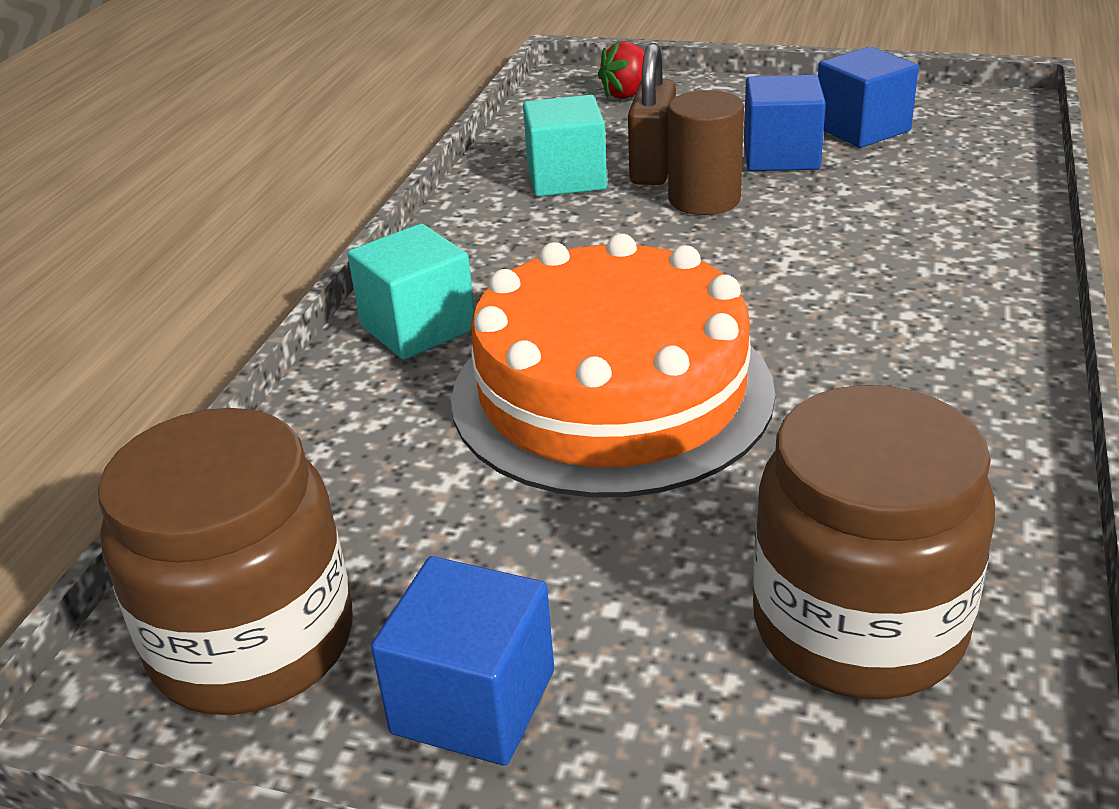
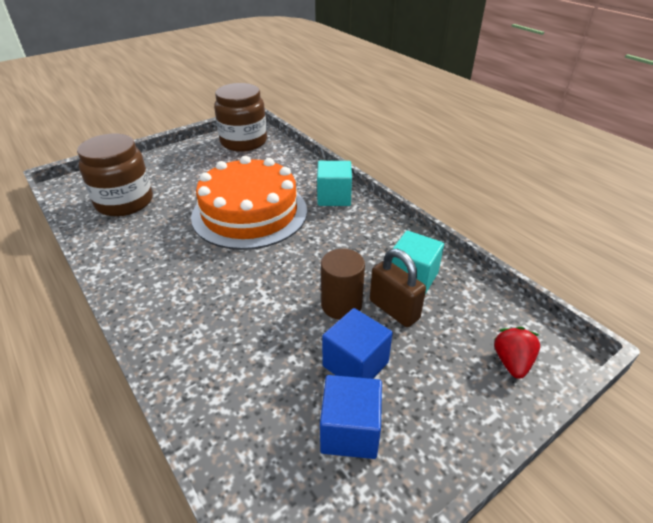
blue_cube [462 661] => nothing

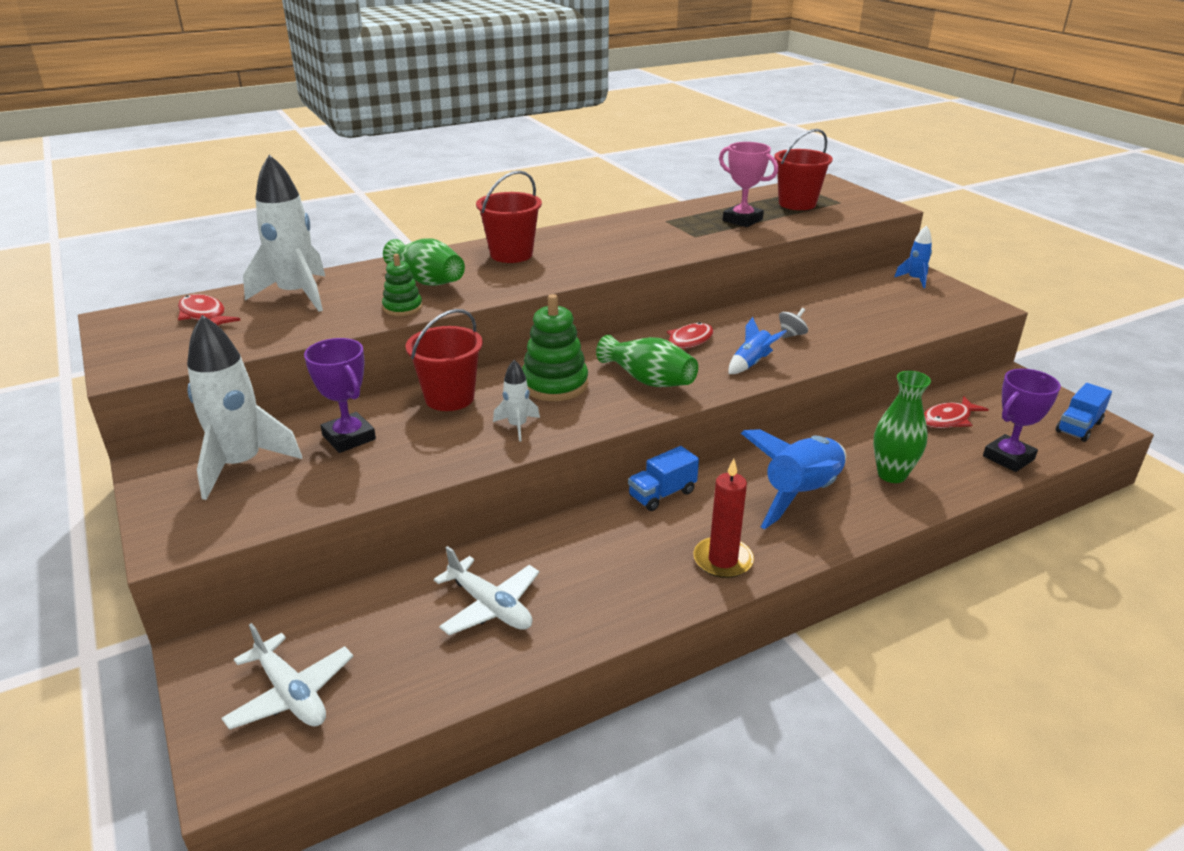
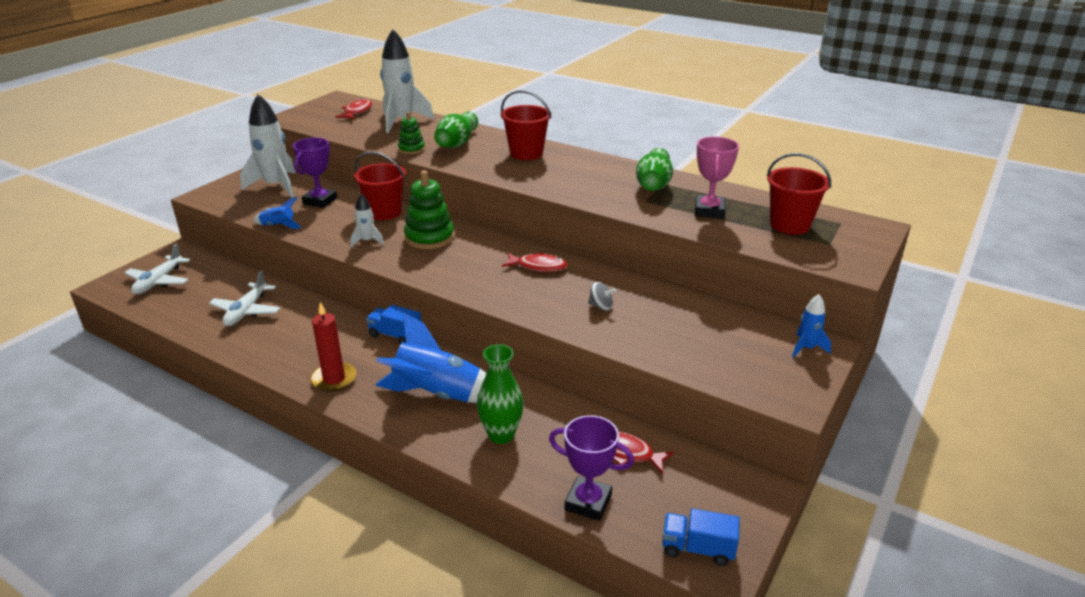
blue_rocket [757 345] => blue_rocket [277 213], moved
green_vase [647 361] => green_vase [654 169], moved

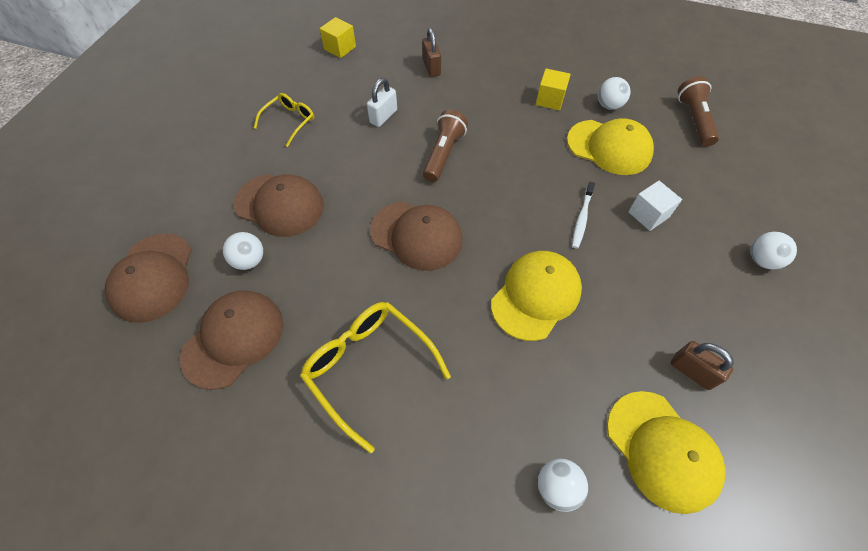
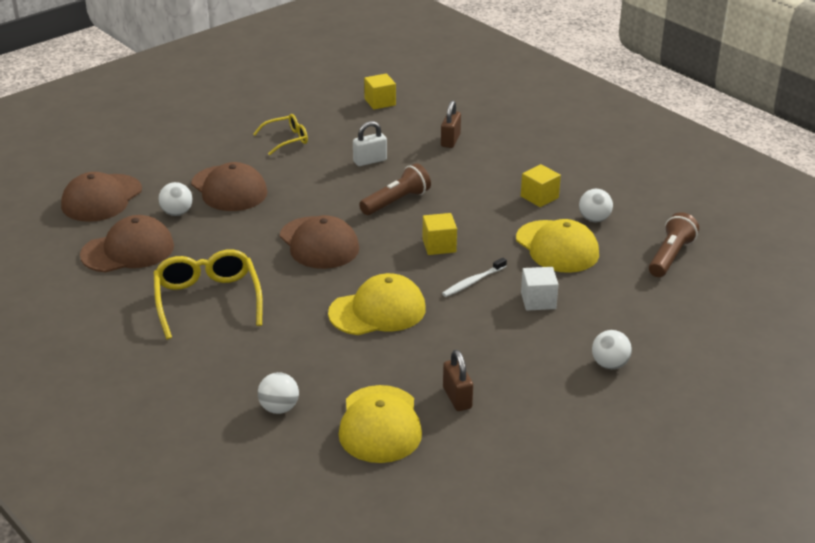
nothing => yellow_cube [439 234]

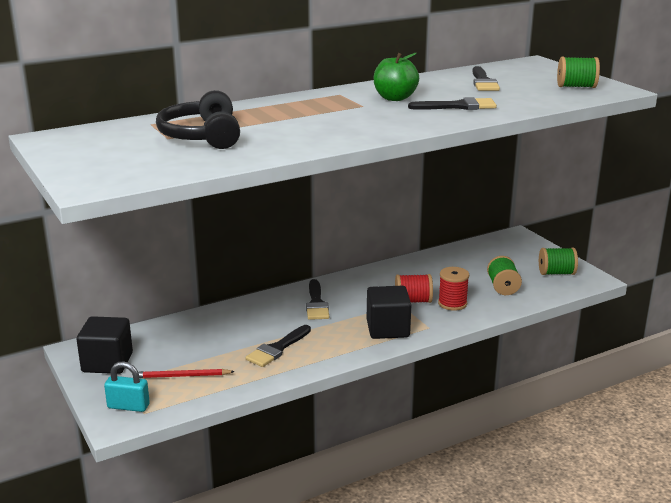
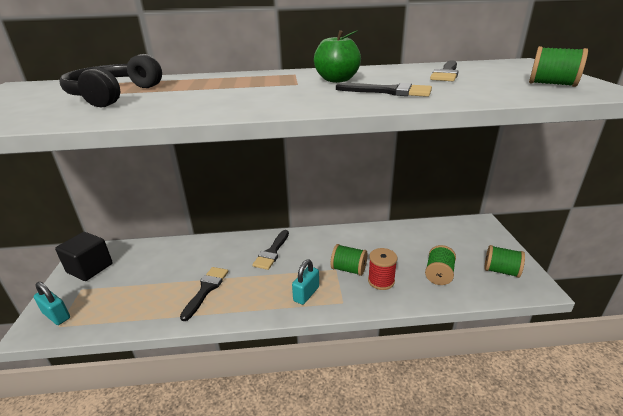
red_spool [414 288] => green_spool [349 260]
black_cube [389 312] => turquoise_padlock [305 282]
black_brush [278 346] => black_brush [204 294], 135 degrees clockwise
red_pencil [186 373] => nothing

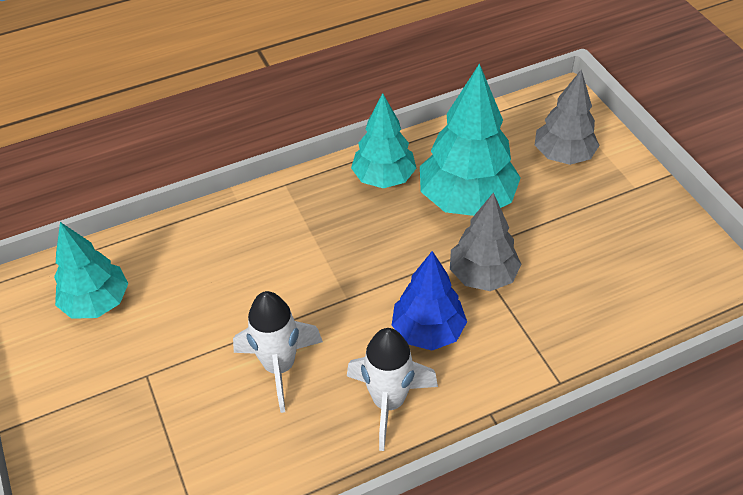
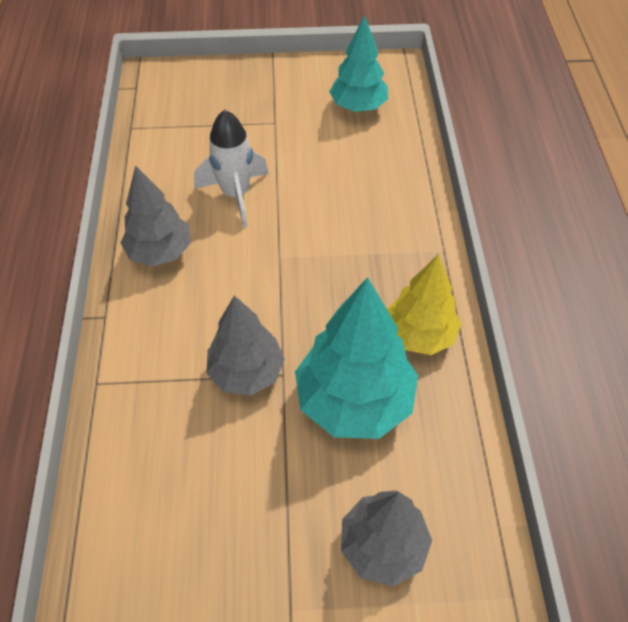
turquoise_tree [383 140] => yellow_tree [424 304]
blue_tree [429 300] => nothing
white_rocket [392 389] => grey_tree [156 215]

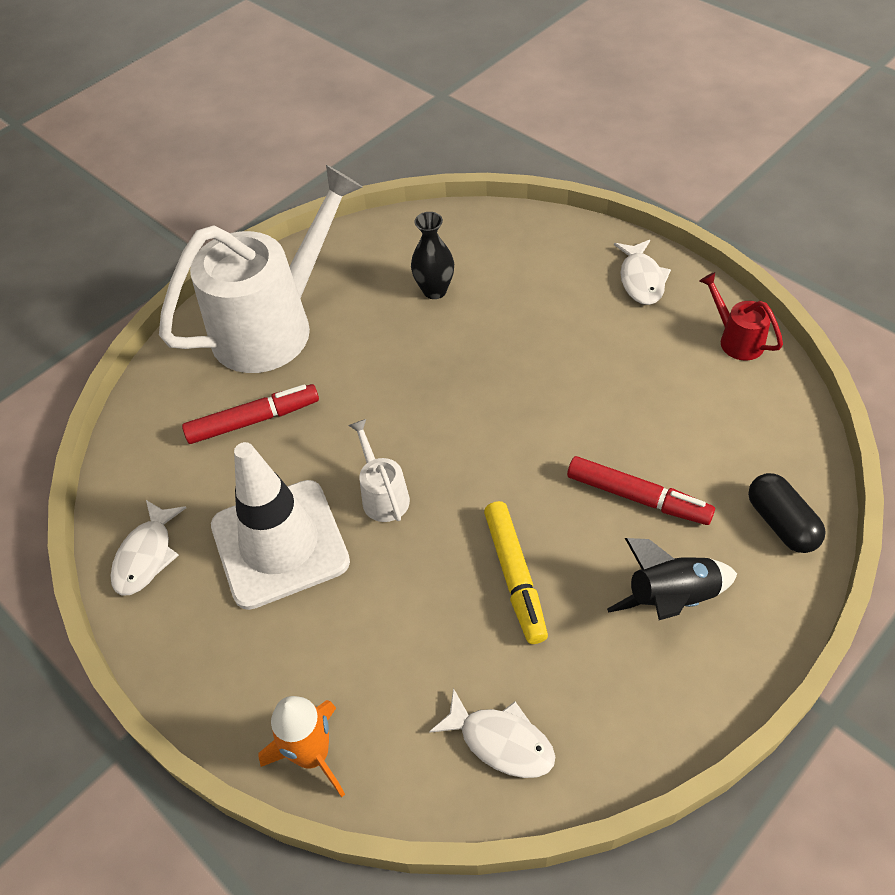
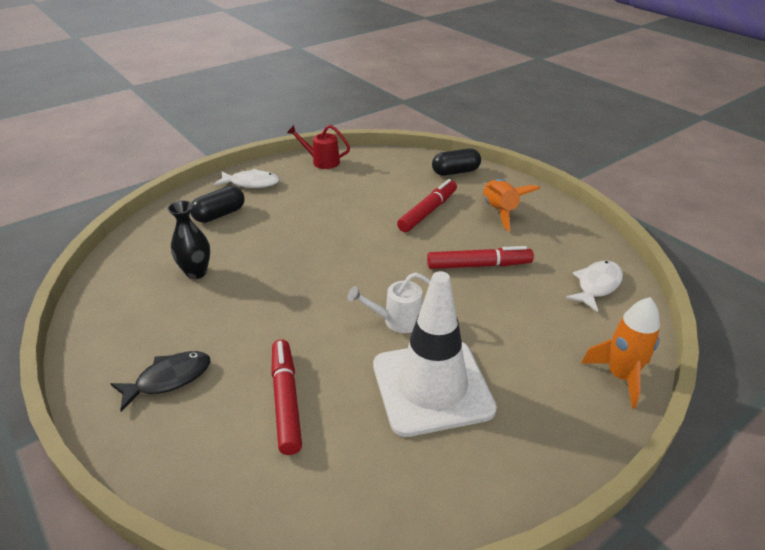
white_watering_can [260 269] => black_fish [160 381]
red_watering_can [741 316] => red_watering_can [318 147], 45 degrees clockwise
white_fish [148 548] => nothing
yellow_marker [516 572] => red_marker [480 257]
black_rocket [672 579] => orange_rocket [511 205]
nothing => black_capsule [217 204]

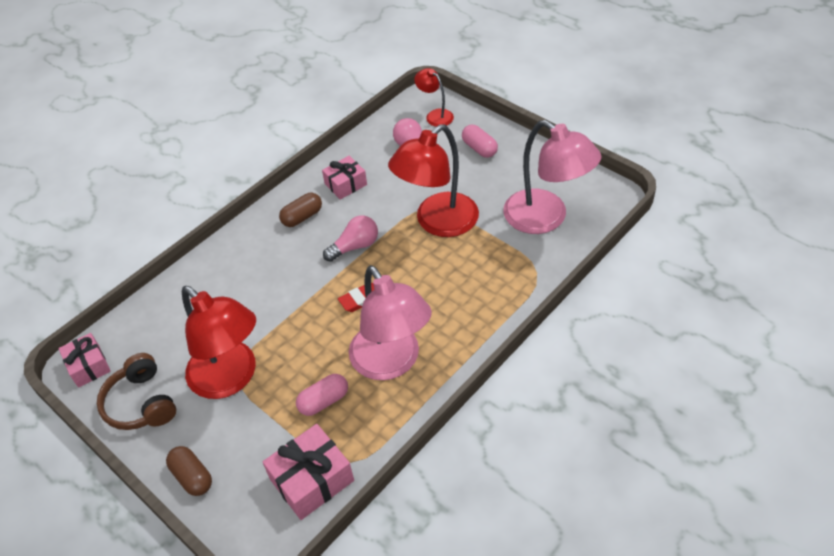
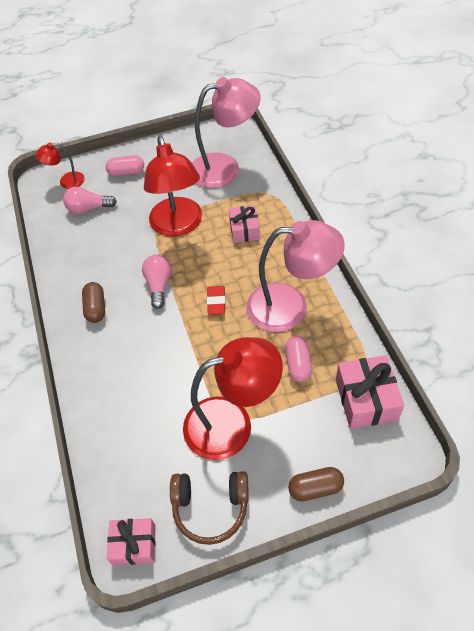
pink_gift [344 178] => pink_gift [244 224], moved

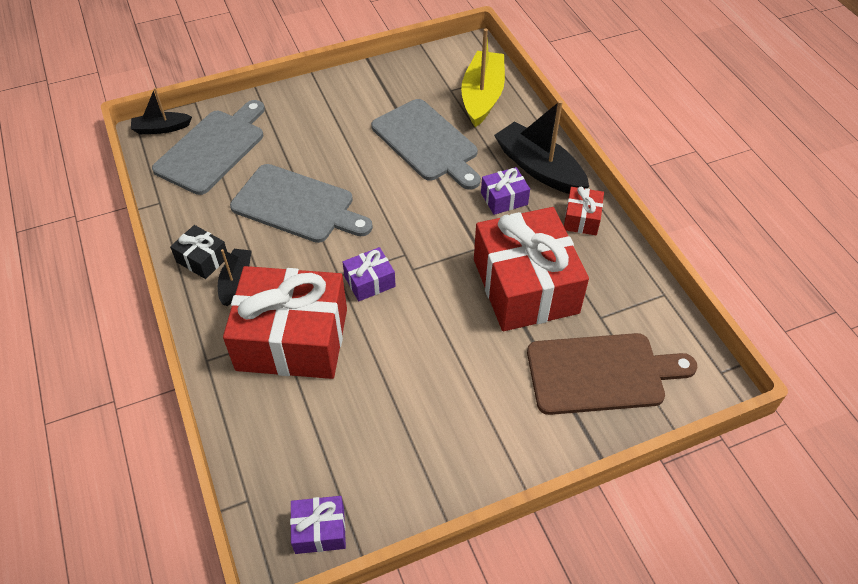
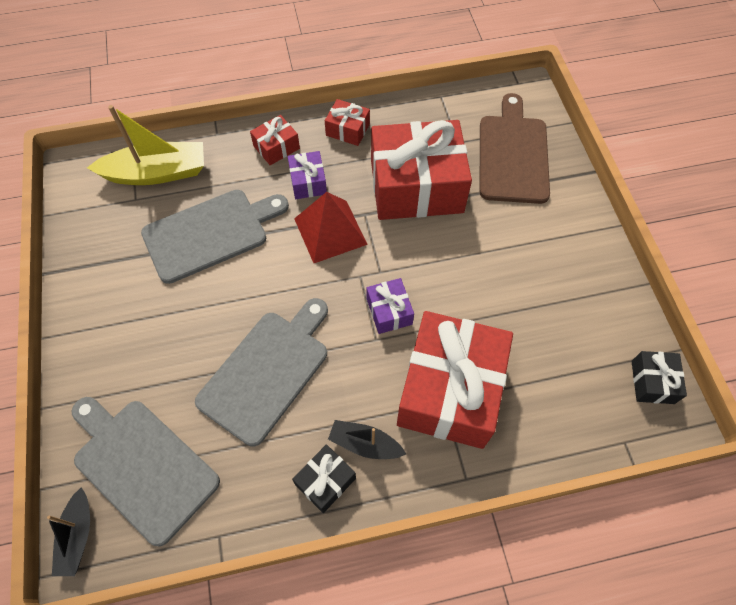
yellow_boat [483 77] => yellow_boat [145 145], 150 degrees clockwise
black_boat [541 147] => red_gift [275 140]
purple_gift [318 525] => black_gift [659 377]
nothing => red_pyramid [331 227]

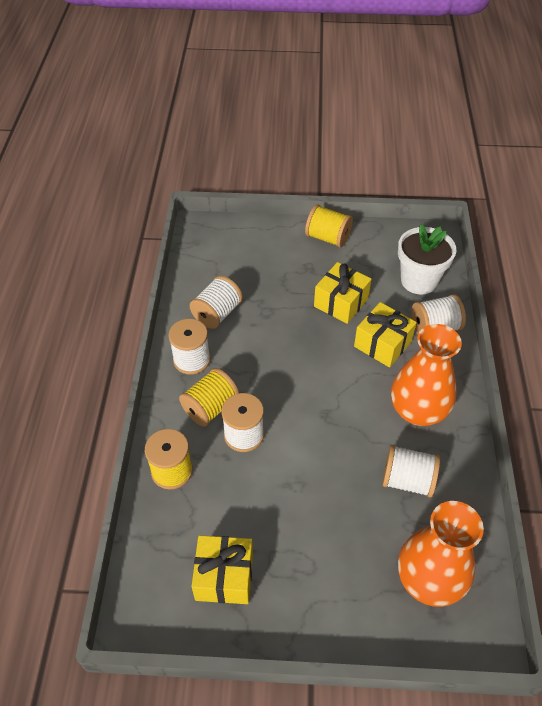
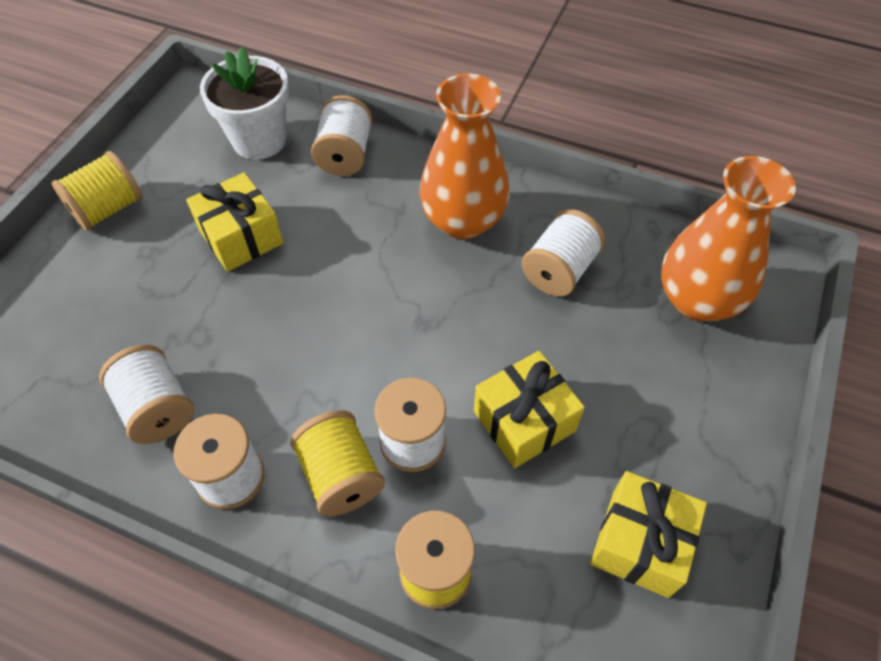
yellow_gift [385 334] => yellow_gift [529 409], moved

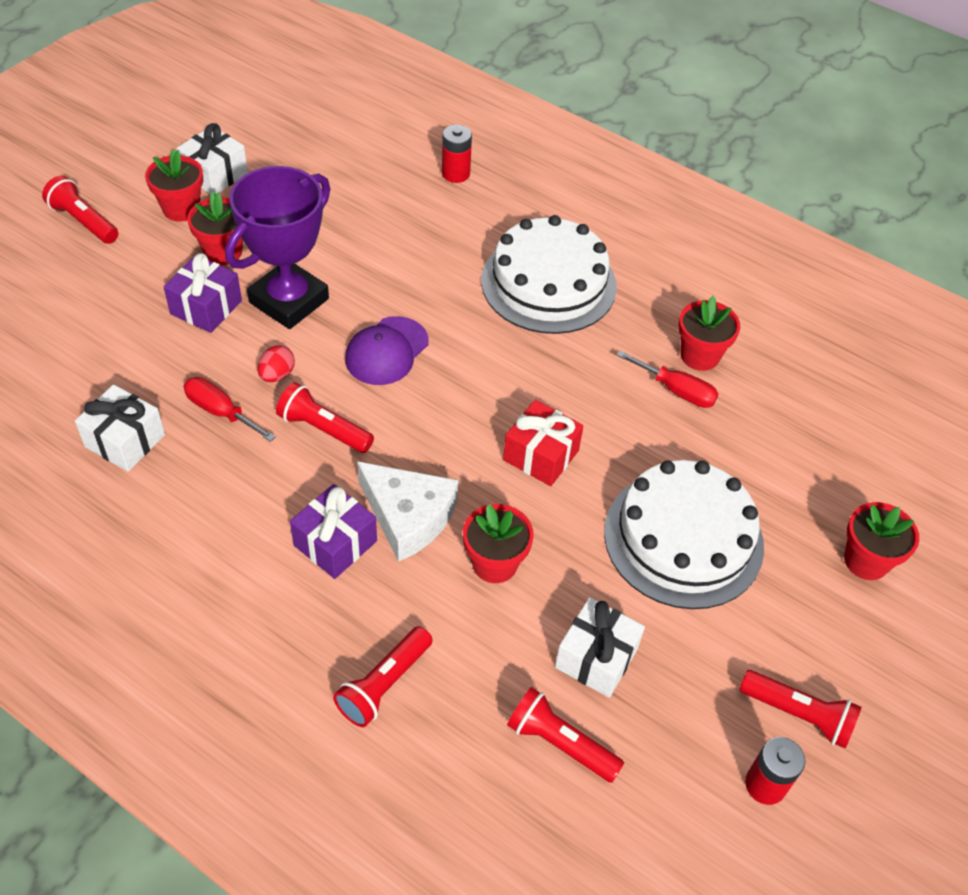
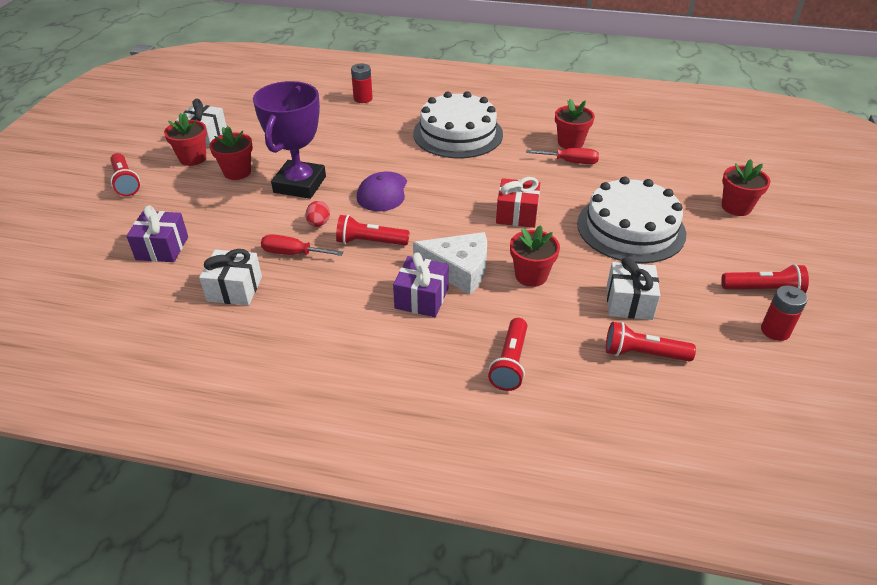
red_flashlight [80 210] => red_flashlight [125 174], 135 degrees counterclockwise
purple_gift [203 293] => purple_gift [157 233], moved

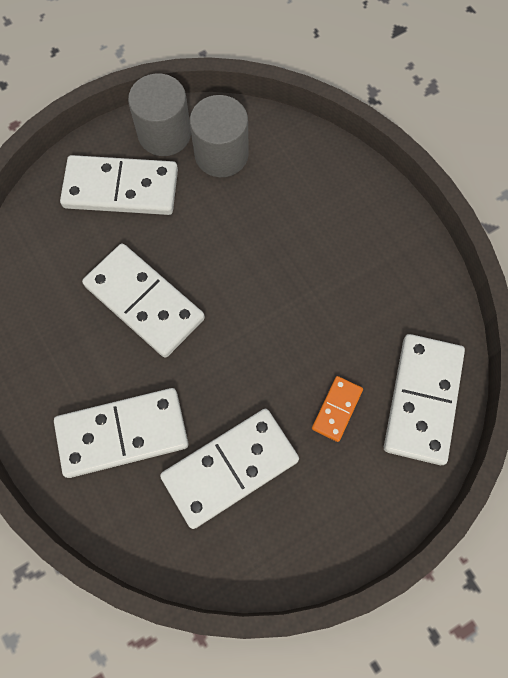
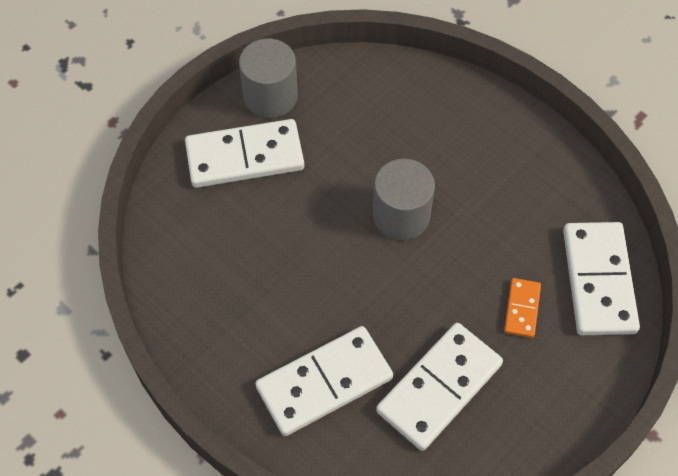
grey_cylinder [219 136] => grey_cylinder [404 199], moved
white_domino [143 300] => nothing

